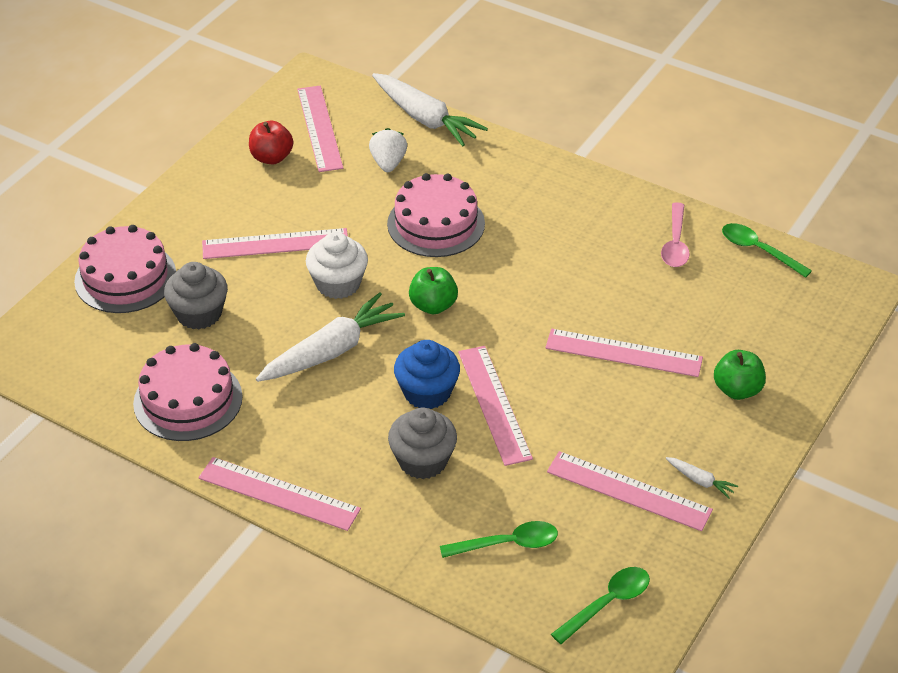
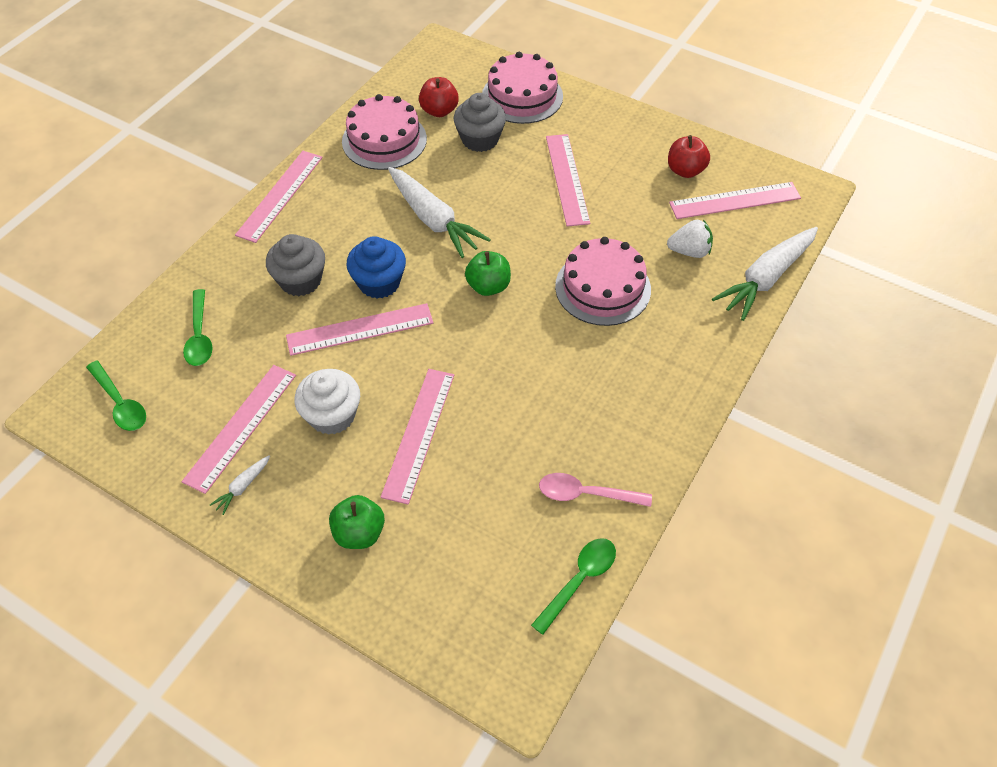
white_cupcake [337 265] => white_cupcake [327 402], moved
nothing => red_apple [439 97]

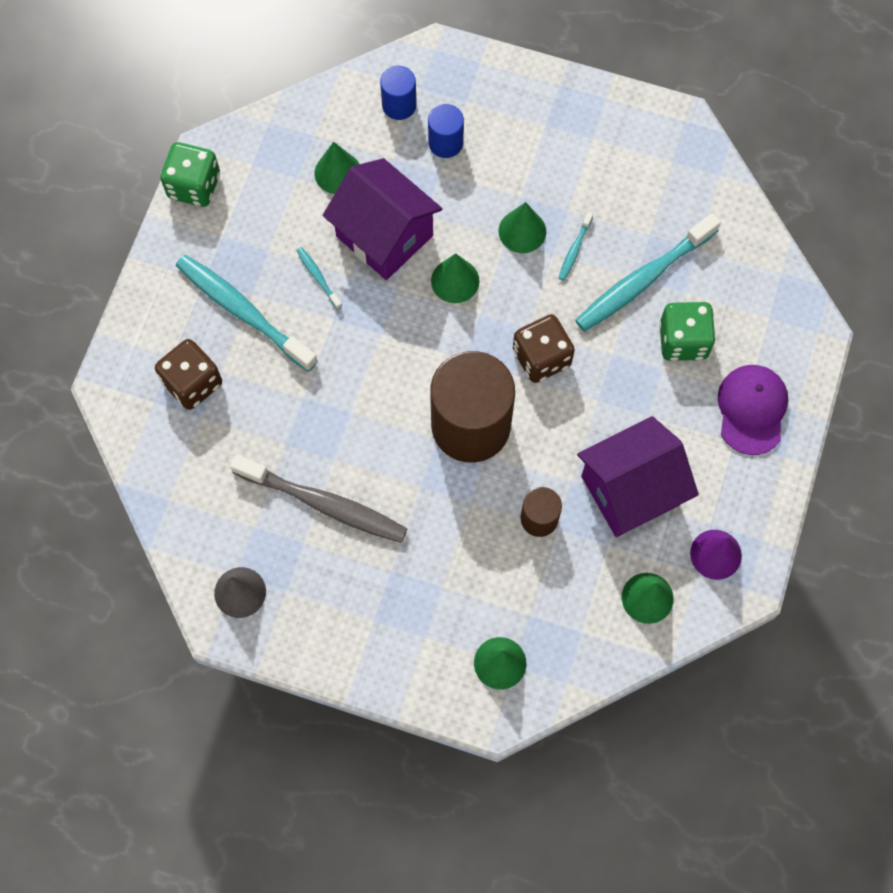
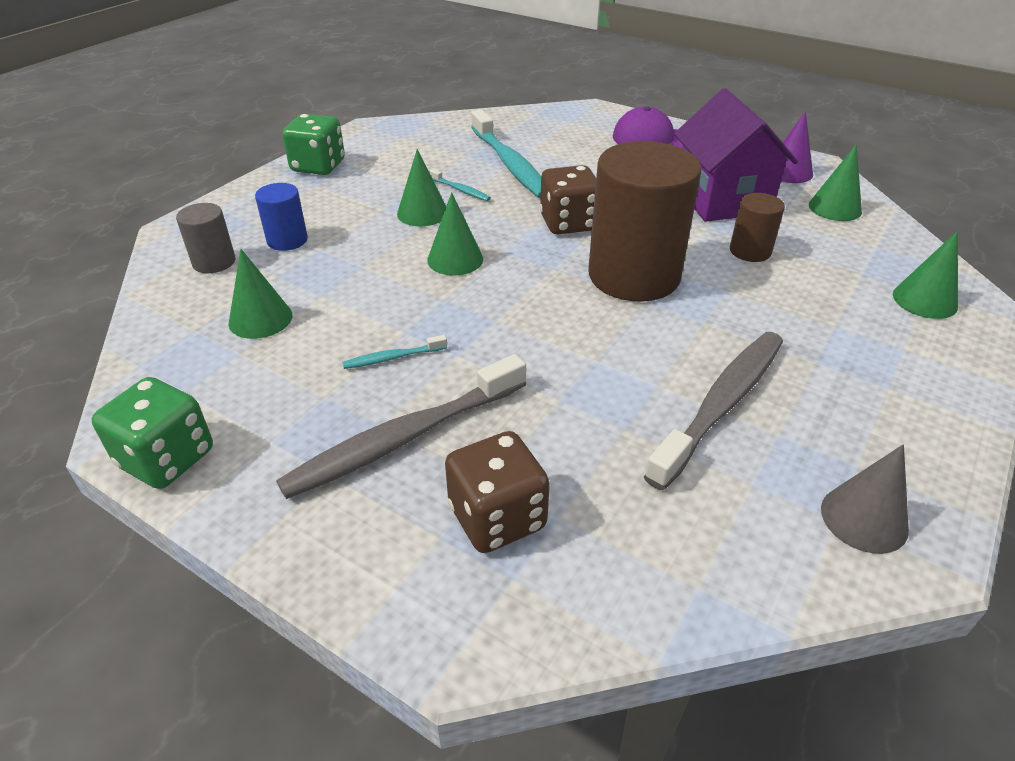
blue_cylinder [398 93] => grey_cylinder [205 238]
purple_house [382 219] => nothing
turquoise_toothbrush [247 313] => grey_toothbrush [401 426]
green_dice [687 331] => green_dice [313 144], moved

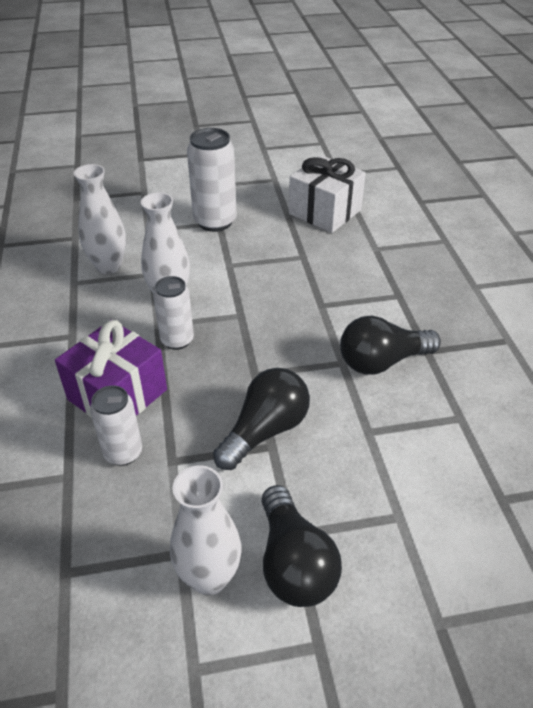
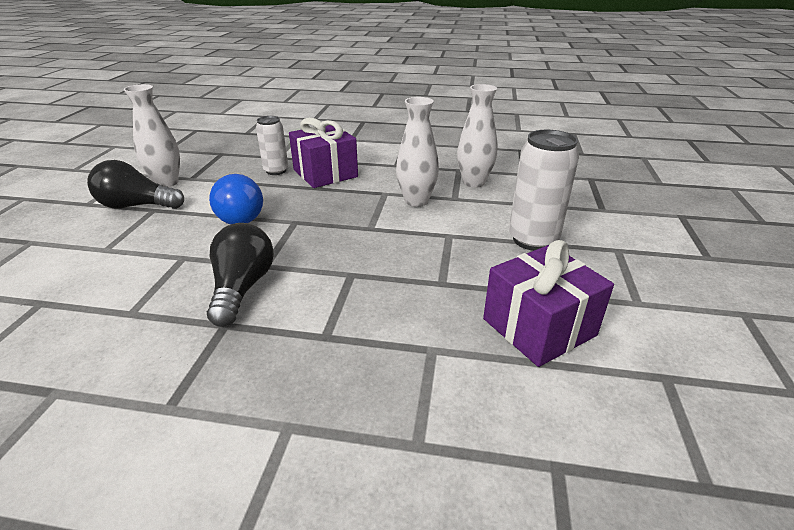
white_gift [327 194] => purple_gift [548 303]
white_can [173 313] => nothing
black_light_bulb [261 419] => blue_light_bulb [236 199]

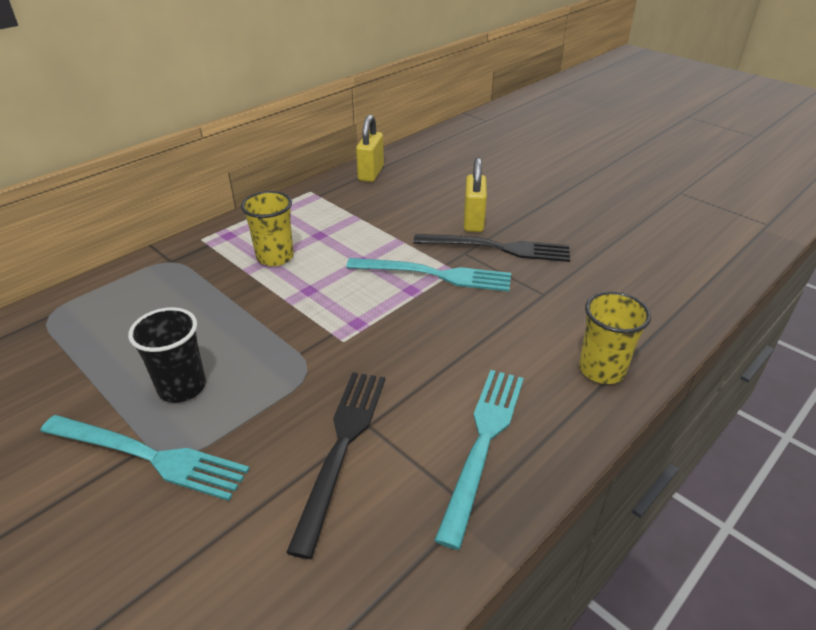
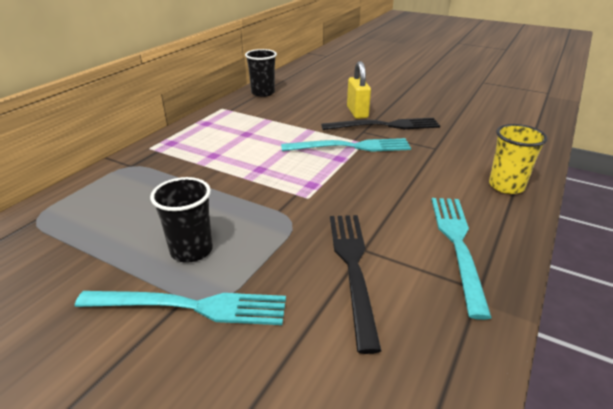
yellow_padlock [370 148] => black_cup [261 73]
yellow_cup [267 228] => nothing

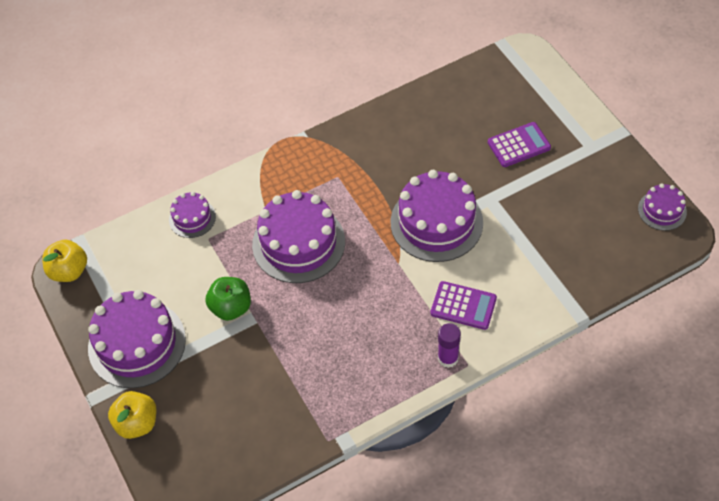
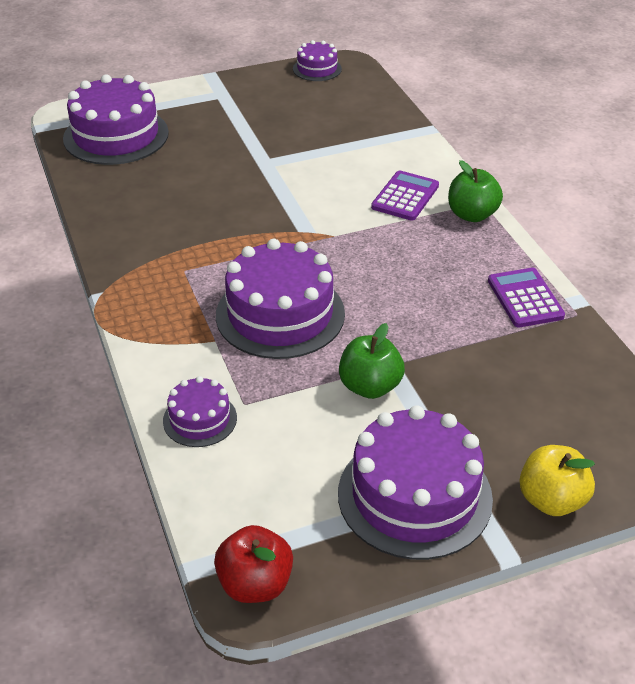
purple_calculator [519 144] => purple_calculator [526 298], moved
purple_cake [437 216] => purple_cake [116 119], moved
yellow_apple [64 260] => red_apple [253 564]
purple_glue_stick [449 345] => green_apple [475 191]

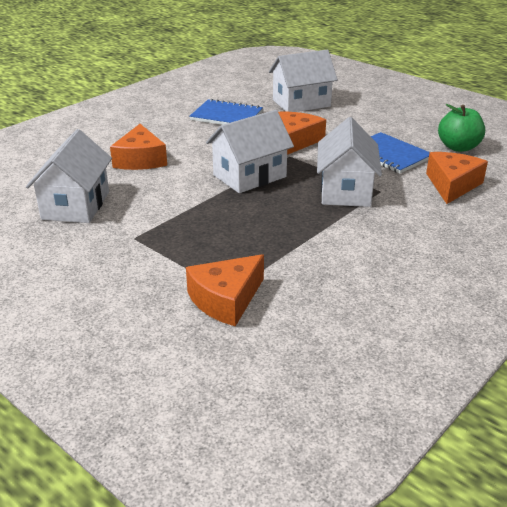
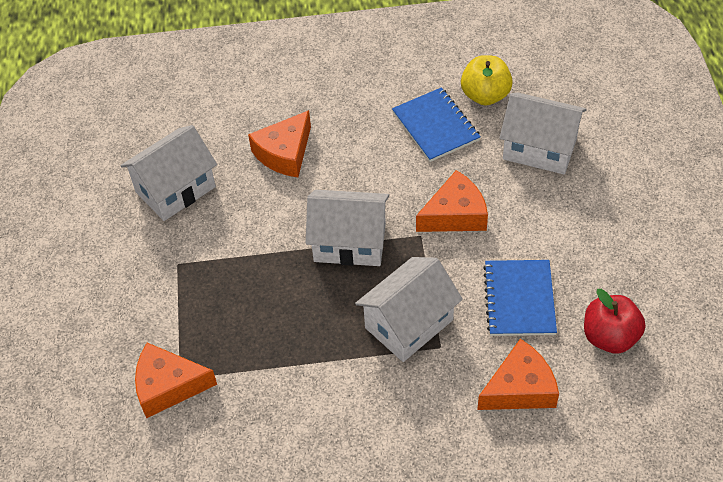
green_apple [461 128] => red_apple [614 321]
nothing => yellow_apple [487 80]

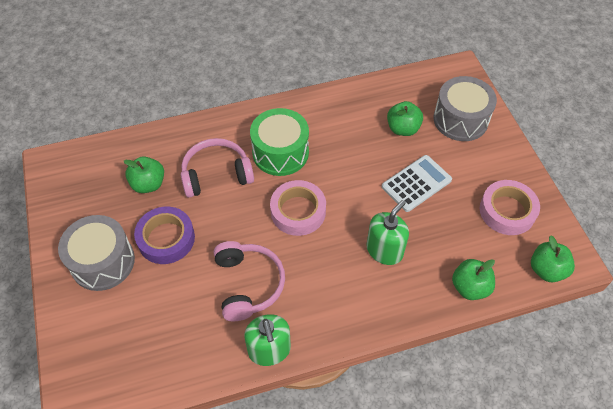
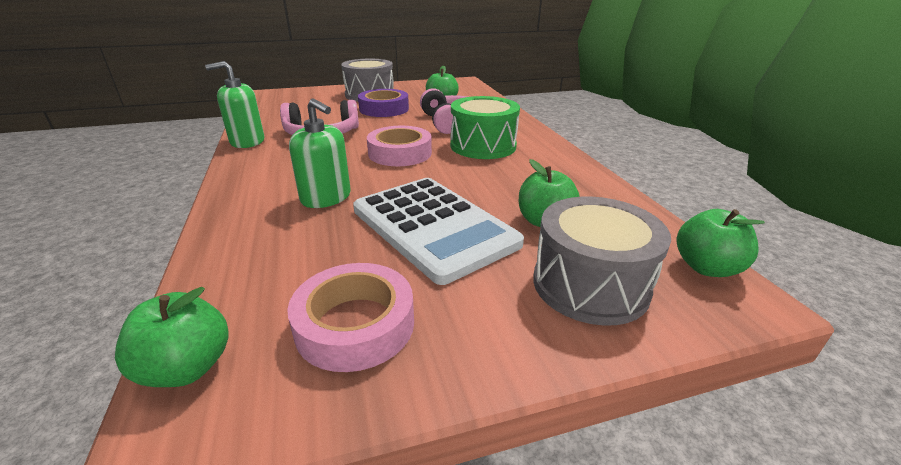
white_calculator [417 183] => white_calculator [438 231], x1.59
green_apple [473 279] => green_apple [721 243], moved

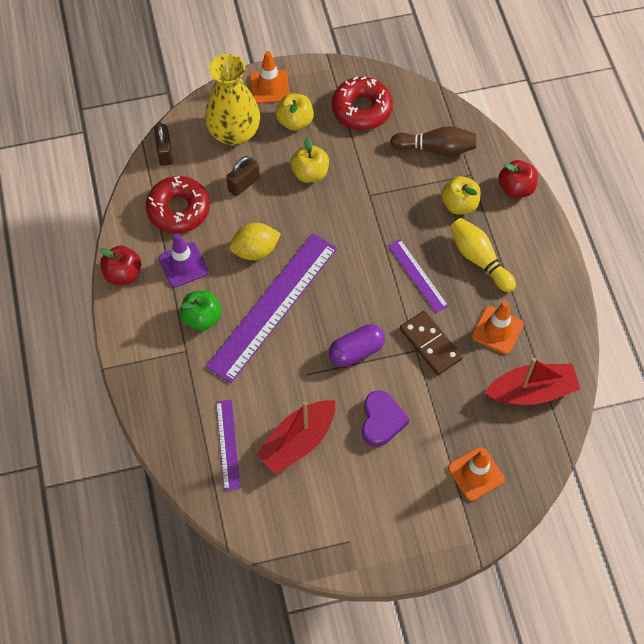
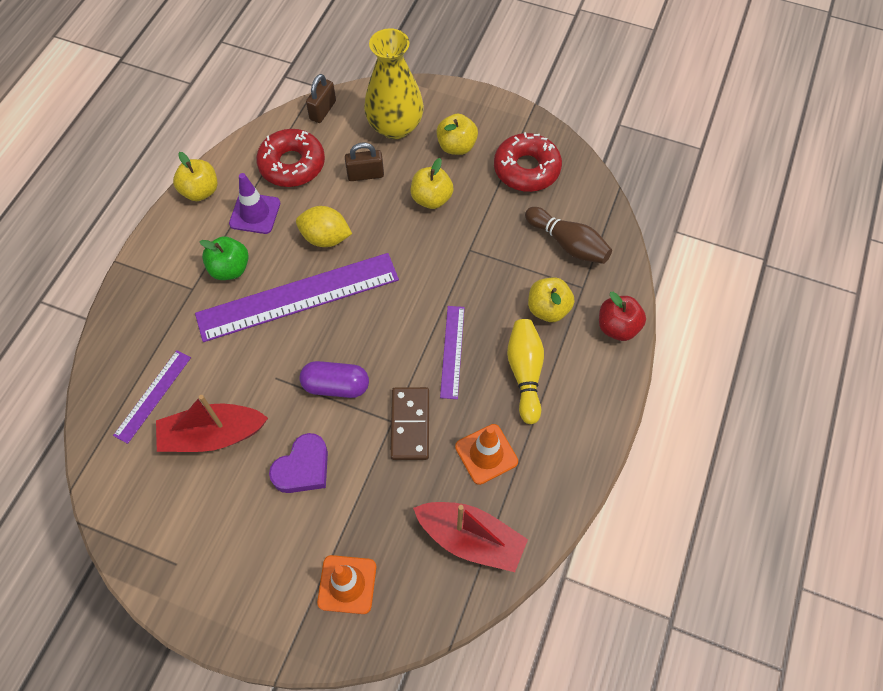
orange_traffic_cone [270 77] => nothing
red_apple [120 265] => yellow_apple [195 176]

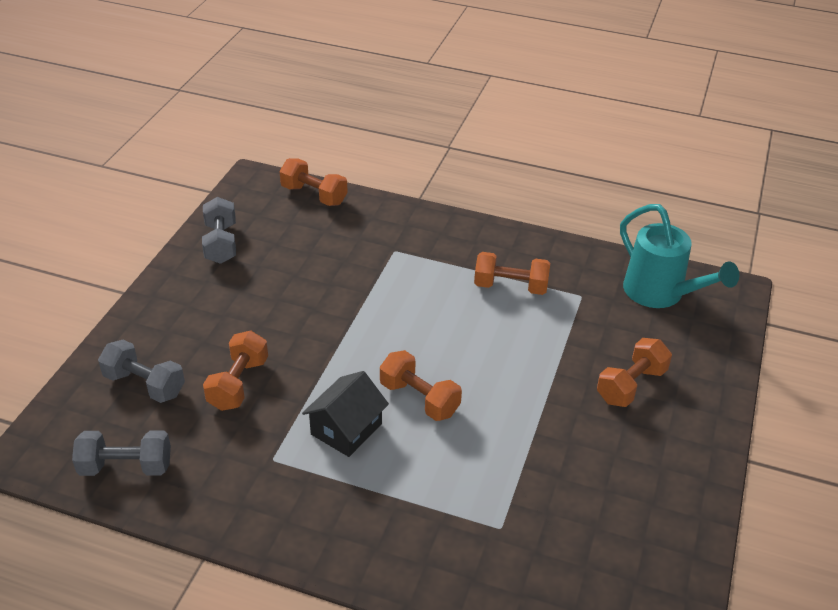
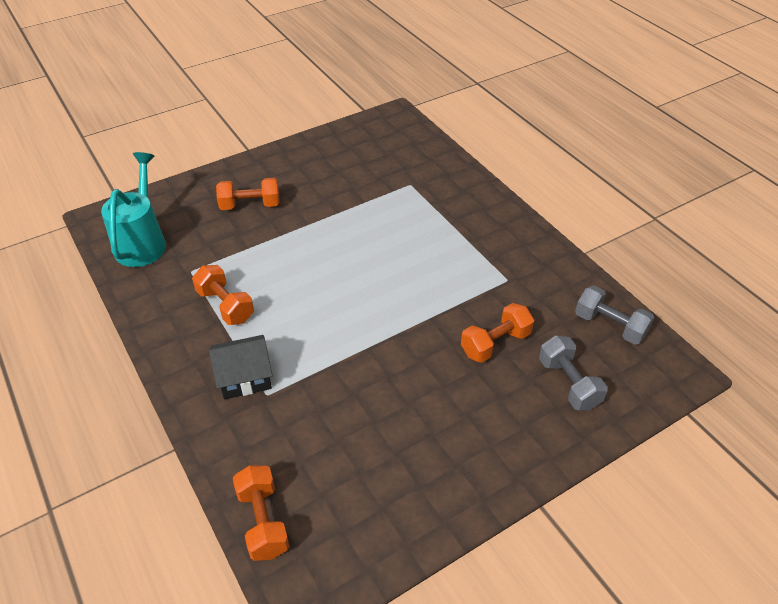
grey_dumbbell [219 230] => nothing
orange_dumbbell [421 385] => nothing
black_house [345 414] => black_house [241 367], moved

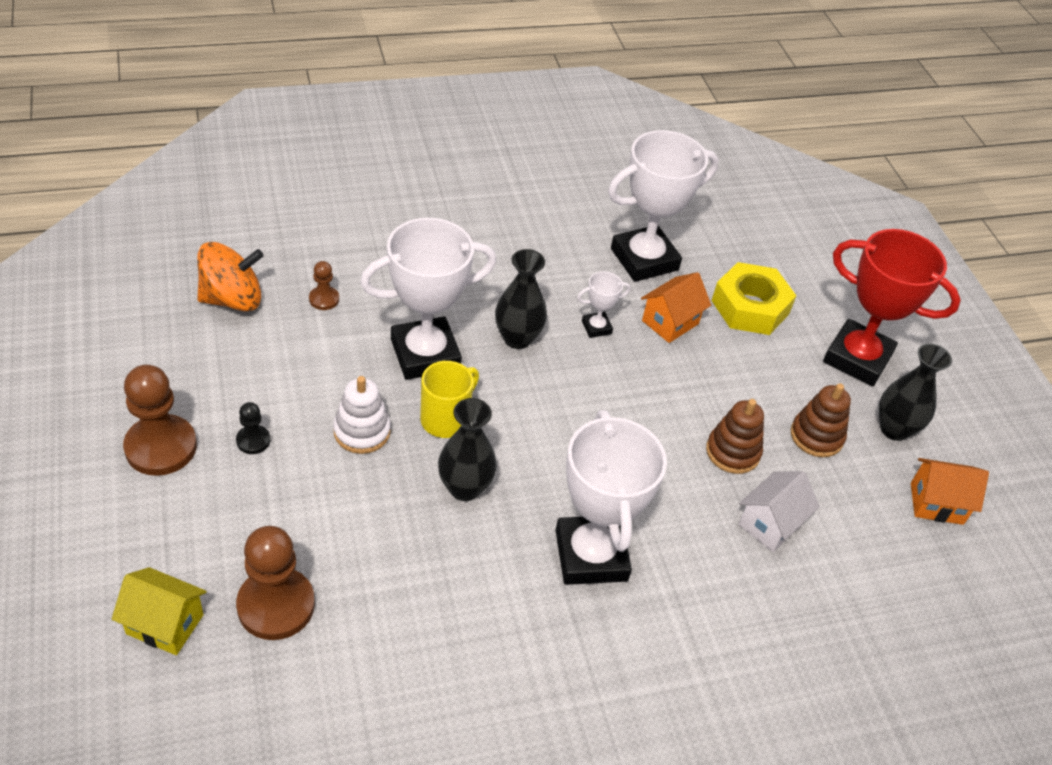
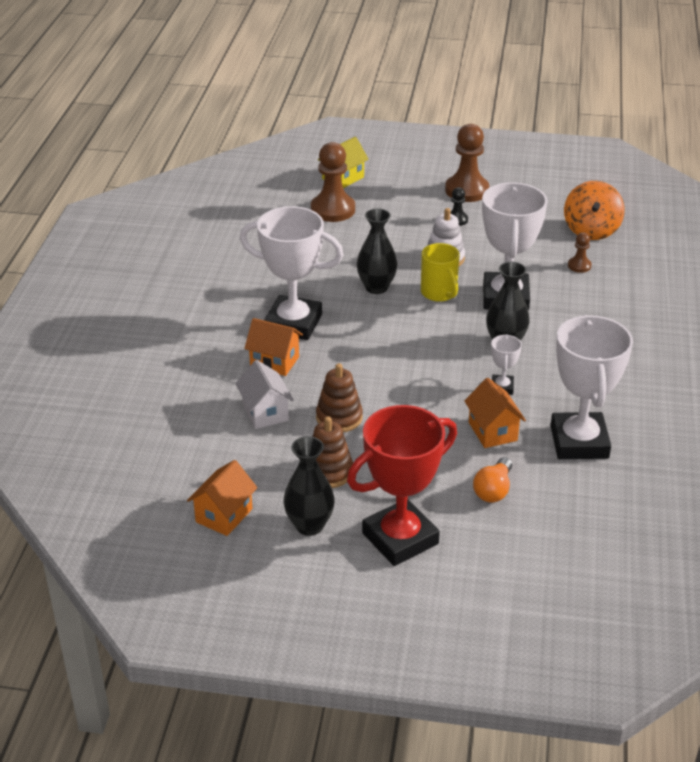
yellow_nut [753 298] => orange_light_bulb [492 480]
nothing => orange_house [273 347]

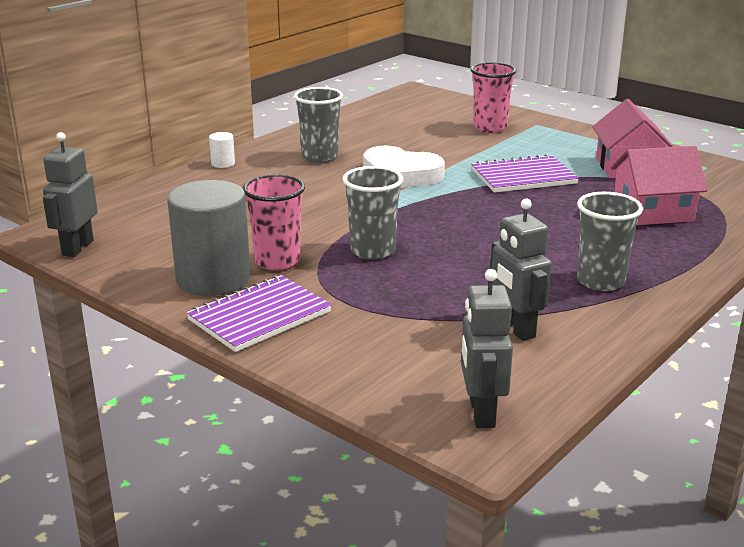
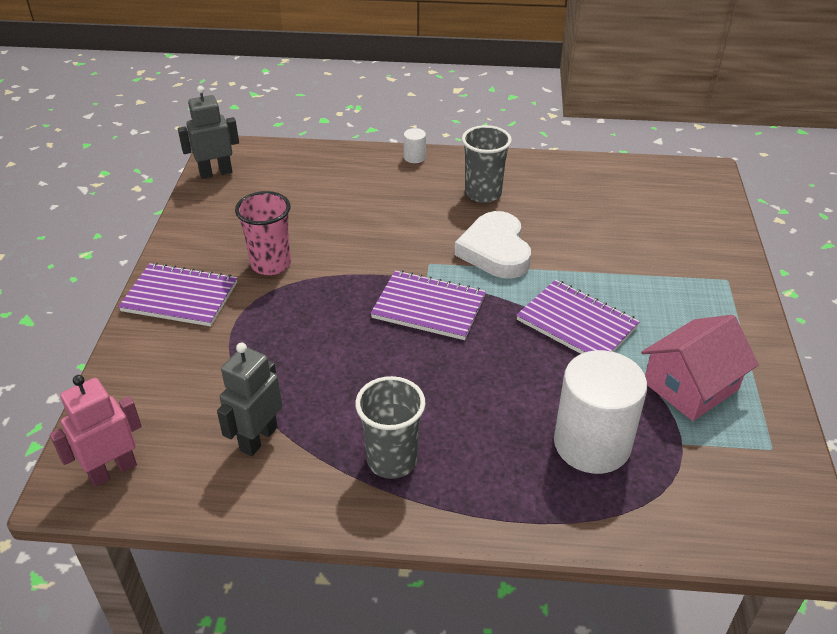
pink_cup [494 97] => nothing
pink_house [659 185] => white_cylinder [600 412]
grey_cup [373 213] => nothing
grey_cylinder [209 238] => nothing
grey_robot [487 348] => pink_robot [96 431]
nothing => purple_notebook [428 305]

